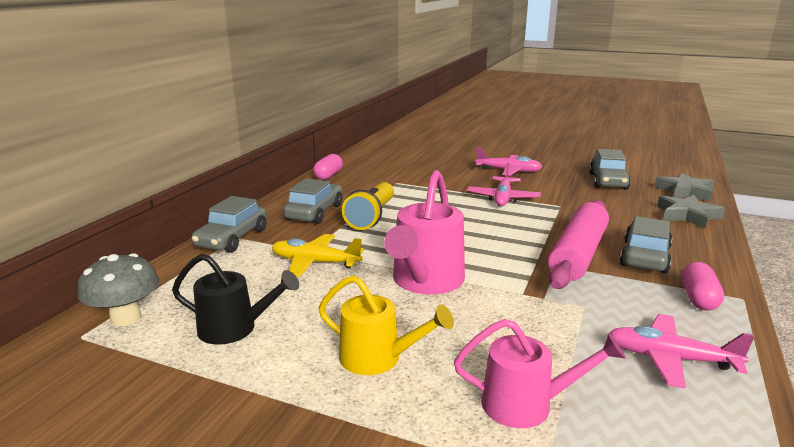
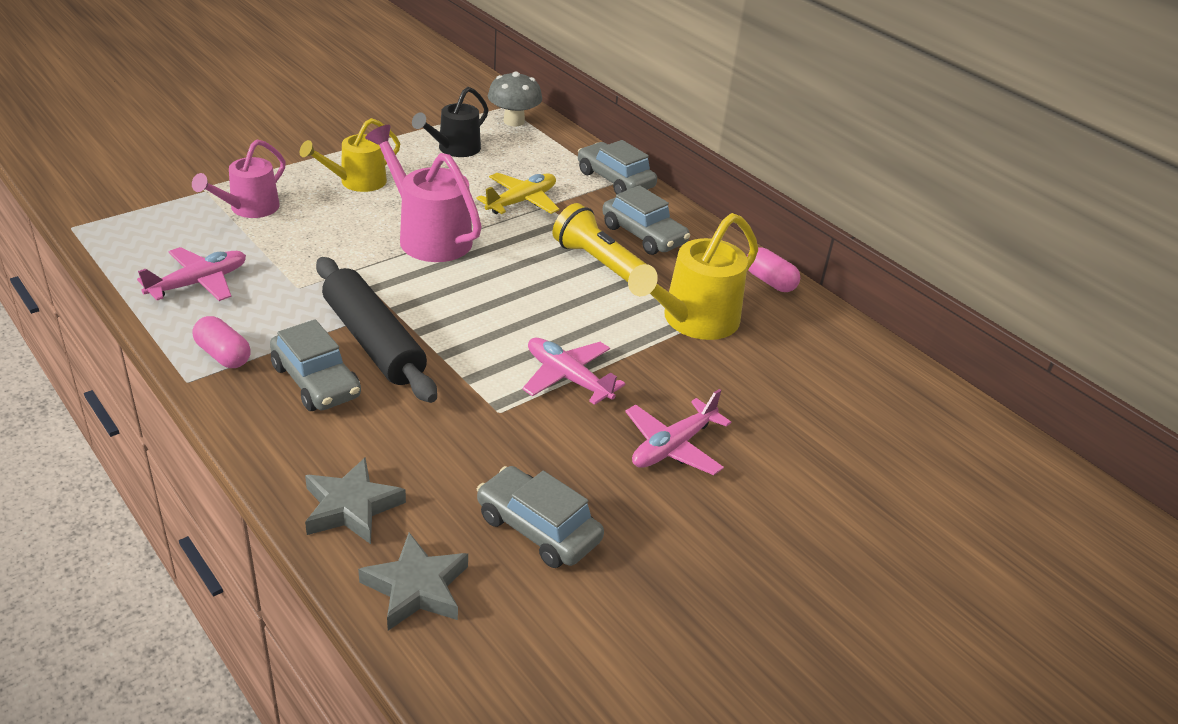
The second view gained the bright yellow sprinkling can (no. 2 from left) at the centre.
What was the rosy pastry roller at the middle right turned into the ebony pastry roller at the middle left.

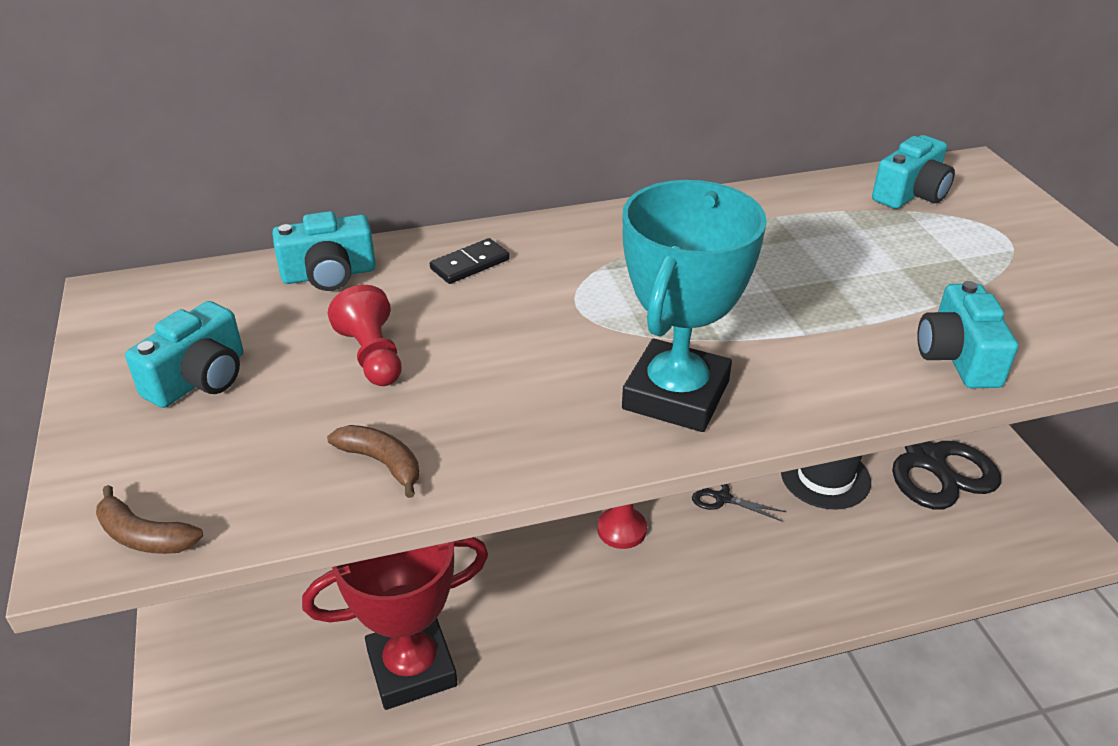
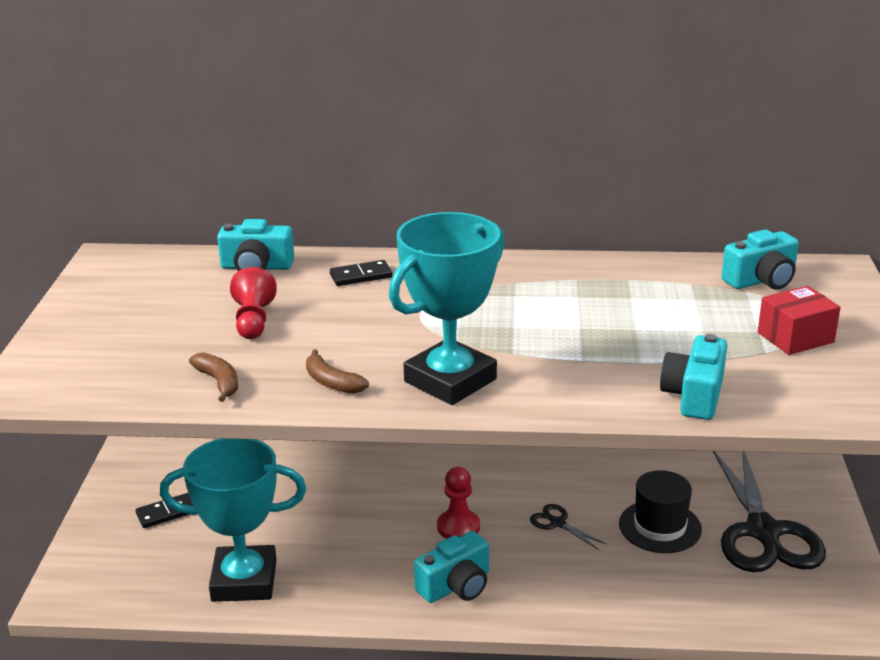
The second view gained the ebony domino piece (no. 1 from left) at the bottom left.
The second view gained the red package at the middle right.
The dark brown banana (no. 1 from left in the first image) ended up elsewhere, having gone from the bottom left to the centre.
The teal photo camera (no. 1 from left in the first image) ended up elsewhere, having gone from the middle left to the bottom centre.
What was the red award cup at the bottom centre turned into the teal award cup (no. 1 from left) at the bottom left.

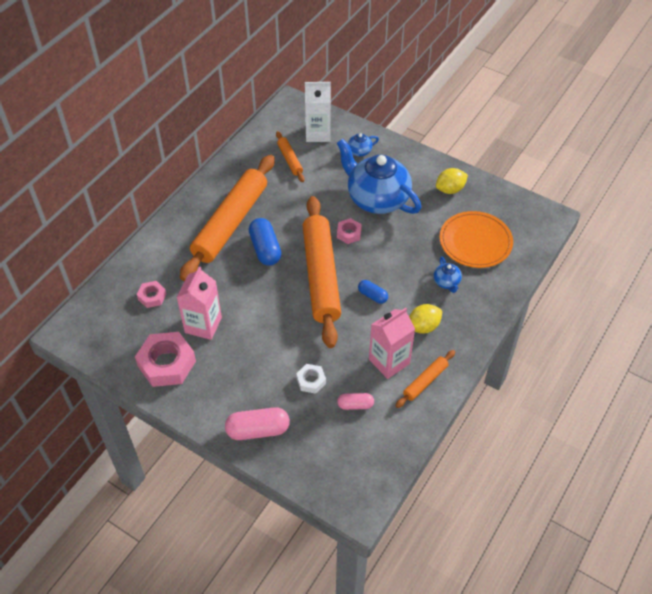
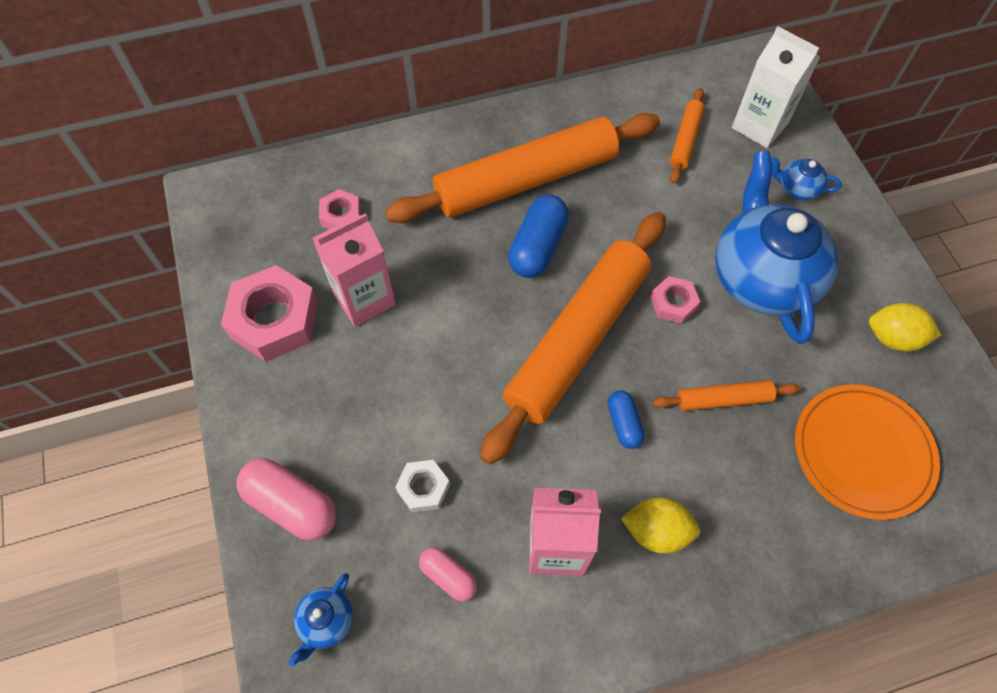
The orange pastry roller (no. 4 from left) ended up elsewhere, having gone from the centre to the middle right.
The blue tea pot (no. 3 from left in the first image) ended up elsewhere, having gone from the middle right to the bottom left.

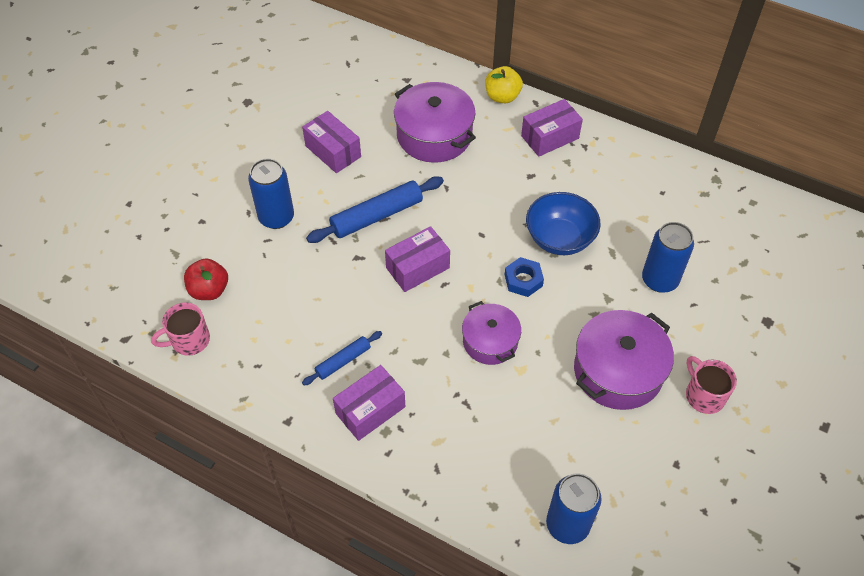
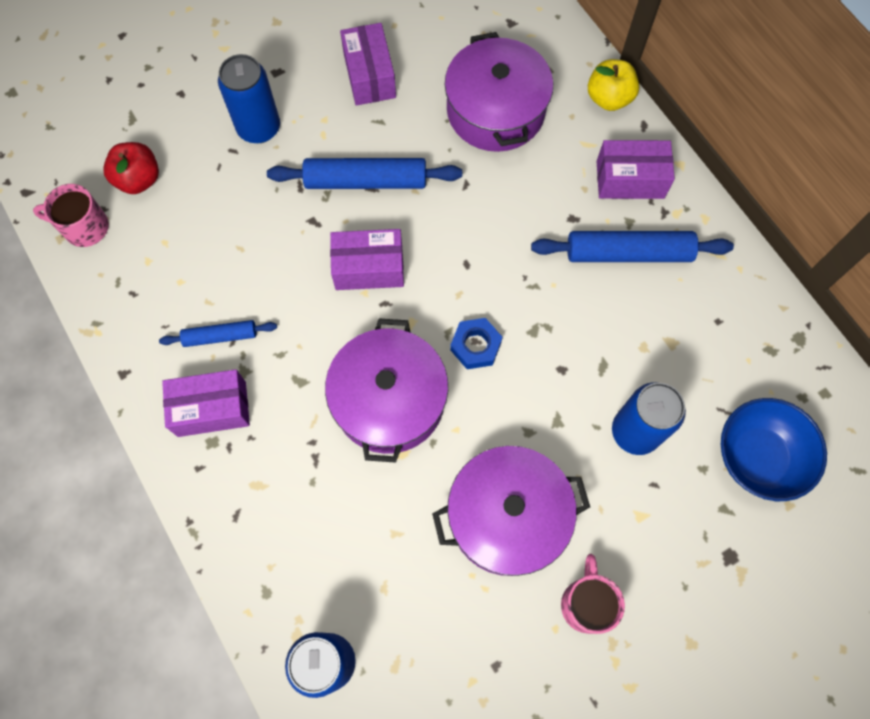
The second view gained the blue pastry roller (no. 3 from left) at the middle right.
The blue serving bowl ended up elsewhere, having gone from the centre to the middle right.
The size of the violet stockpot (no. 2 from left in the first image) at the centre changed by a factor of 1.58.

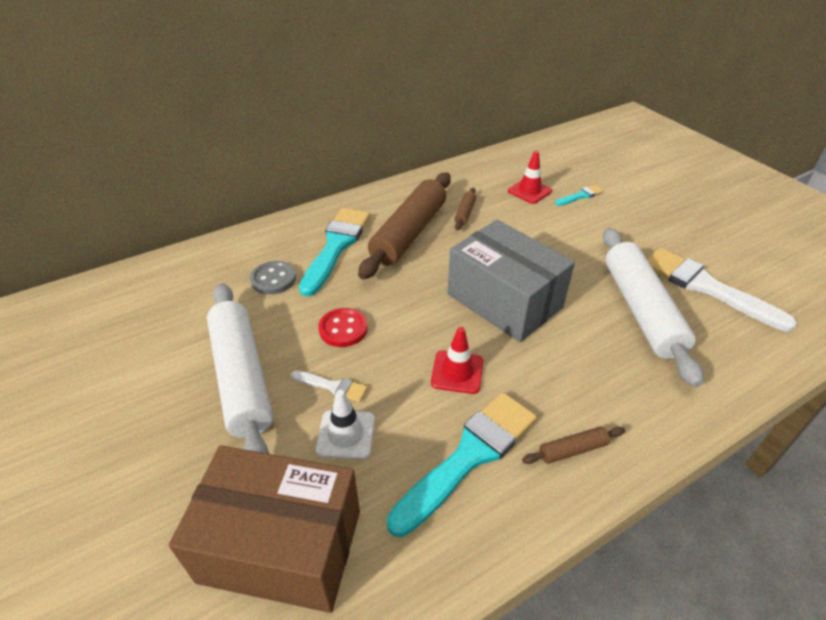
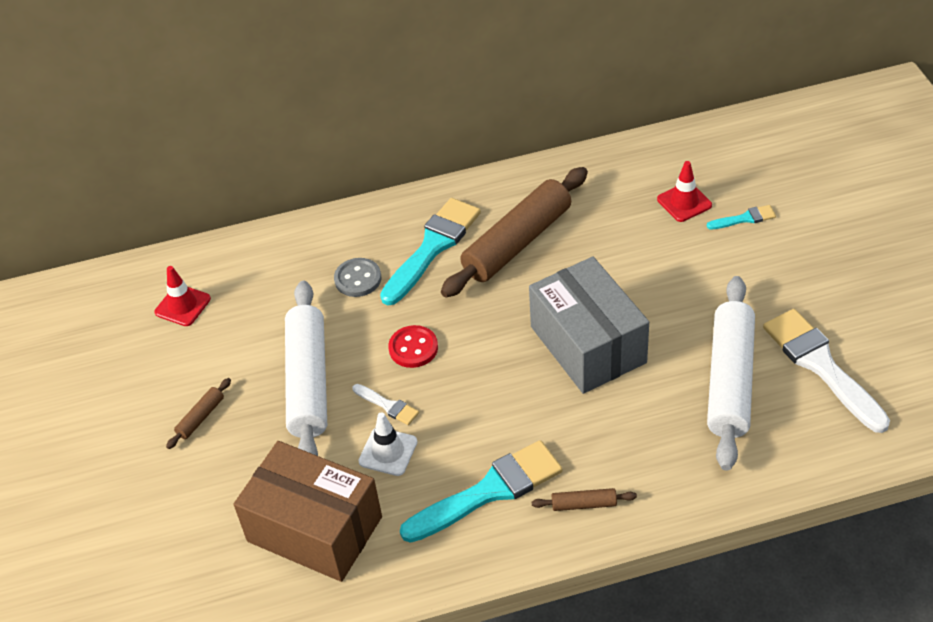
The red road cone (no. 1 from left) ended up elsewhere, having gone from the centre to the middle left.
The dark brown pastry roller (no. 2 from left in the first image) ended up elsewhere, having gone from the centre to the middle left.

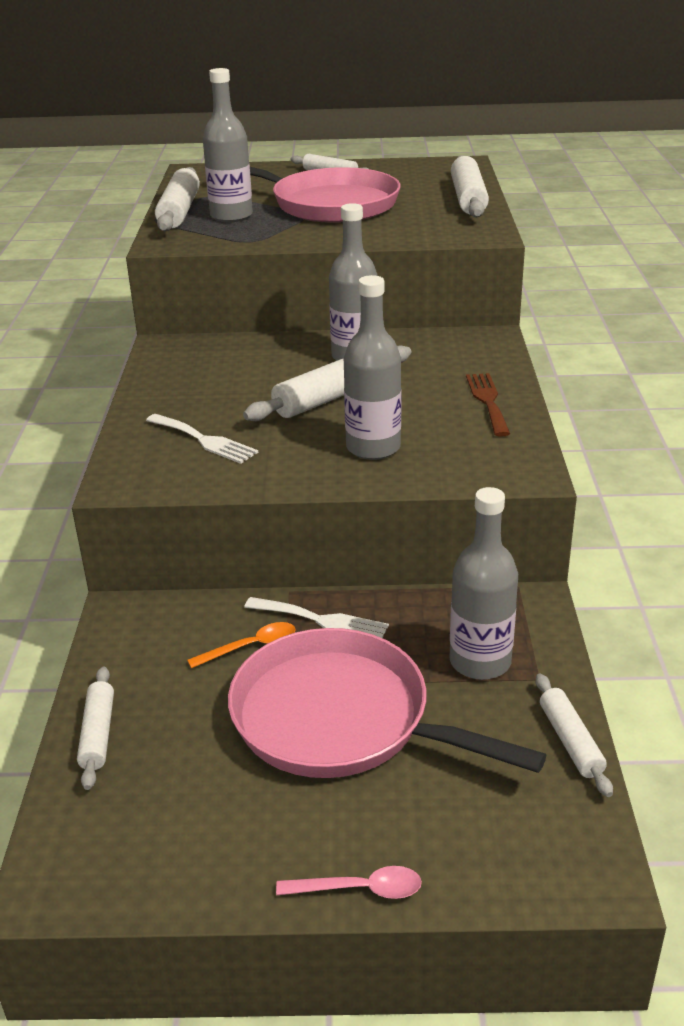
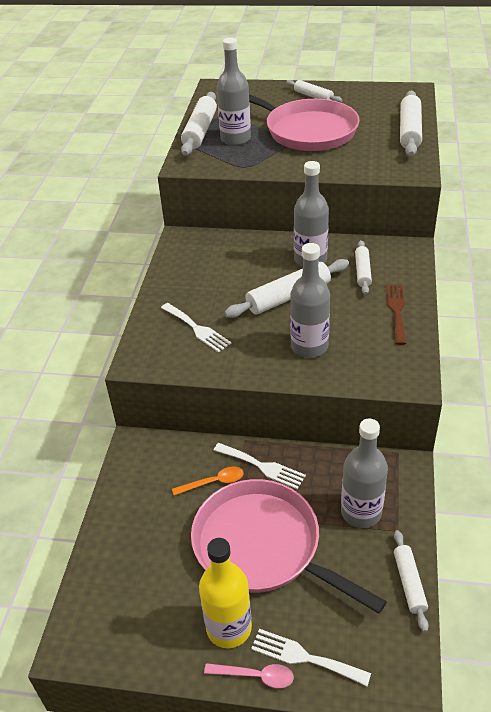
The second view gained the bright yellow flask at the bottom centre.
The second view gained the pure white fork (no. 3 from left) at the bottom centre.
The pure white pastry roller (no. 1 from left in the first image) ended up elsewhere, having gone from the bottom left to the middle right.

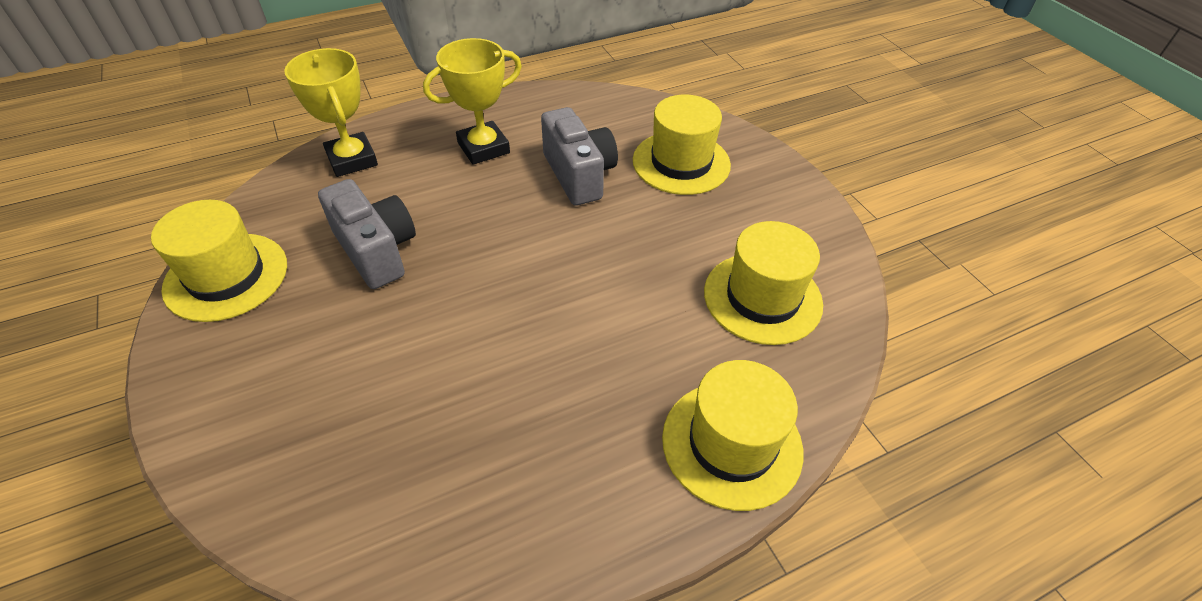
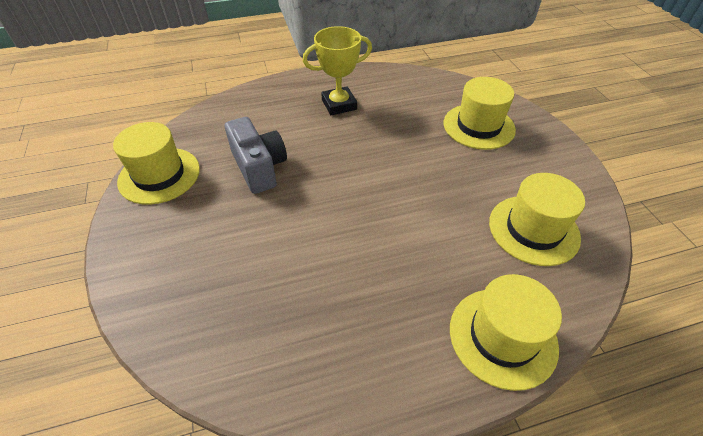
The second view lost the bright yellow award cup (no. 1 from left) at the top left.
The second view lost the gray photo camera (no. 2 from left) at the top centre.

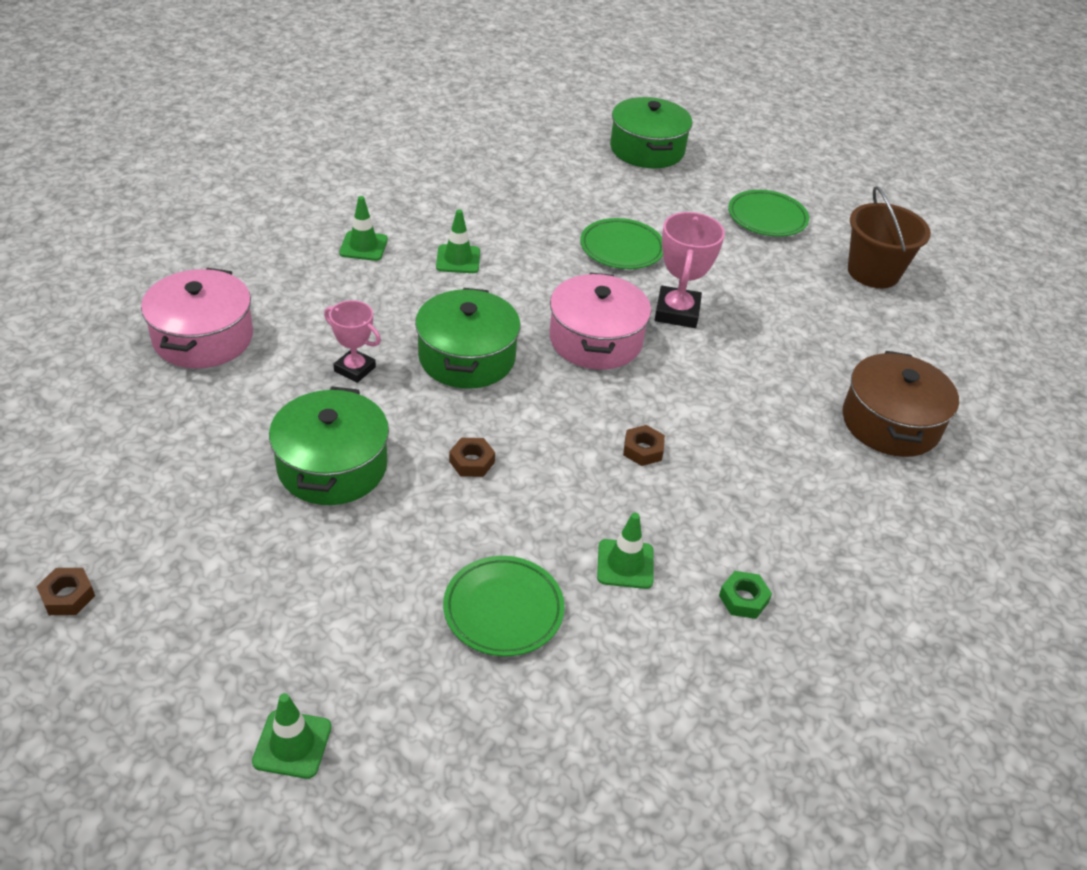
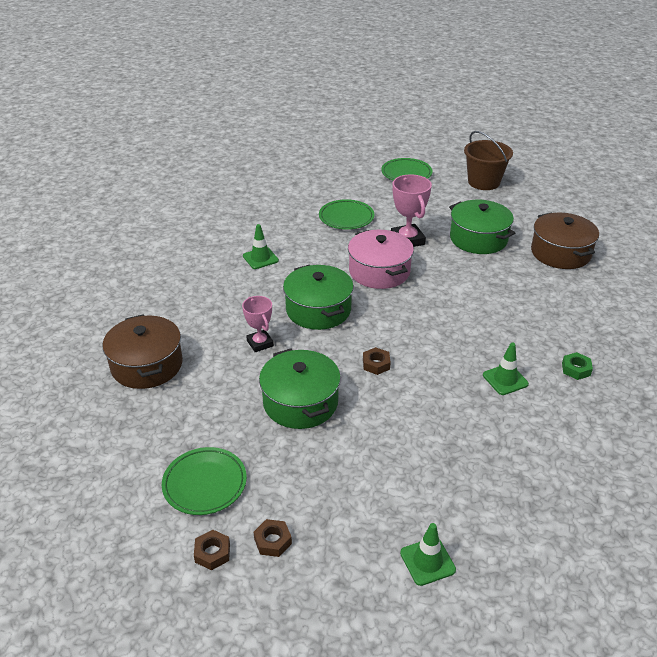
The second view lost the leaf-green road cone (no. 2 from left) at the top centre.
The leaf-green plate (no. 1 from left) ended up elsewhere, having gone from the bottom centre to the bottom left.
The leaf-green stockpot (no. 3 from left) ended up elsewhere, having gone from the top centre to the middle right.
The dark brown hexagon nut (no. 3 from left in the first image) ended up elsewhere, having gone from the centre to the bottom centre.
What was the rosy stockpot (no. 1 from left) at the middle left turned into the dark brown stockpot (no. 1 from left) at the middle left.
The rosy award cup (no. 1 from left) at the middle left ended up facing another way, 60 degrees clockwise from before.

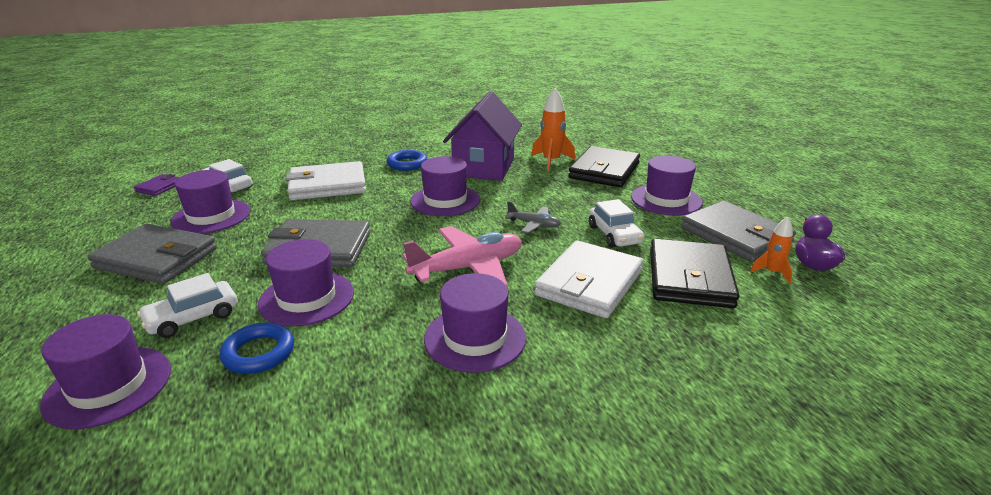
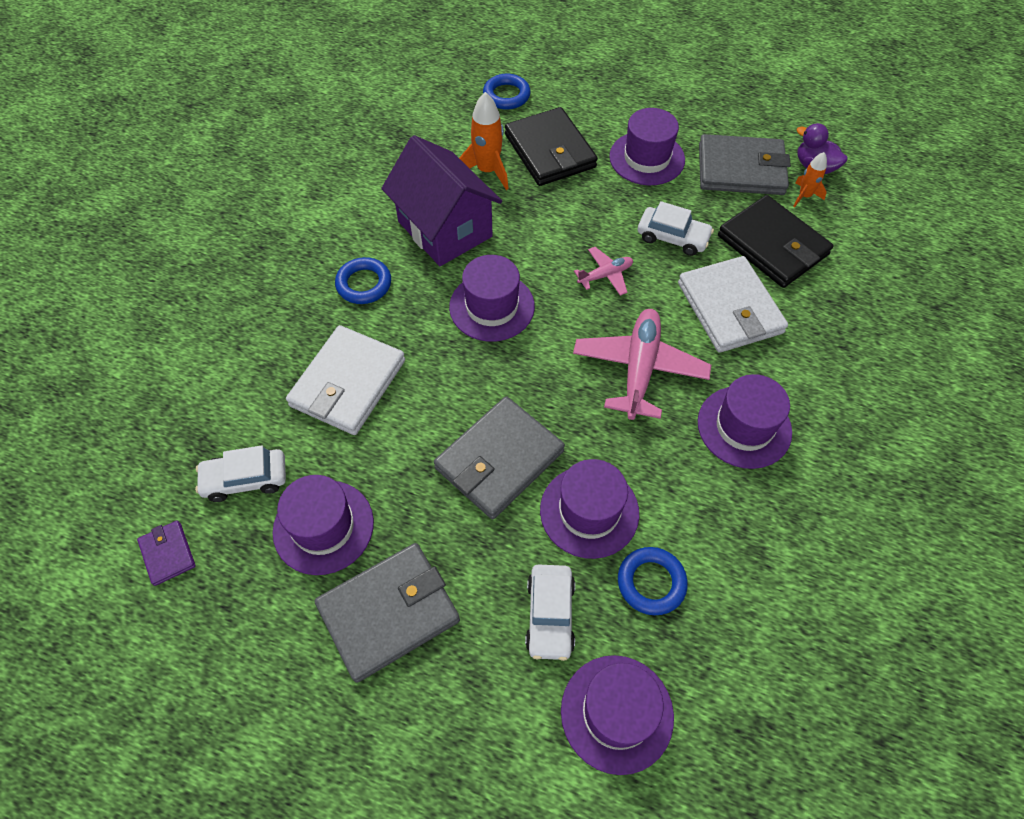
The second view gained the blue ring (no. 2 from left) at the top centre.
What was the gray plane at the centre turned into the rosy plane (no. 1 from left) at the top centre.

